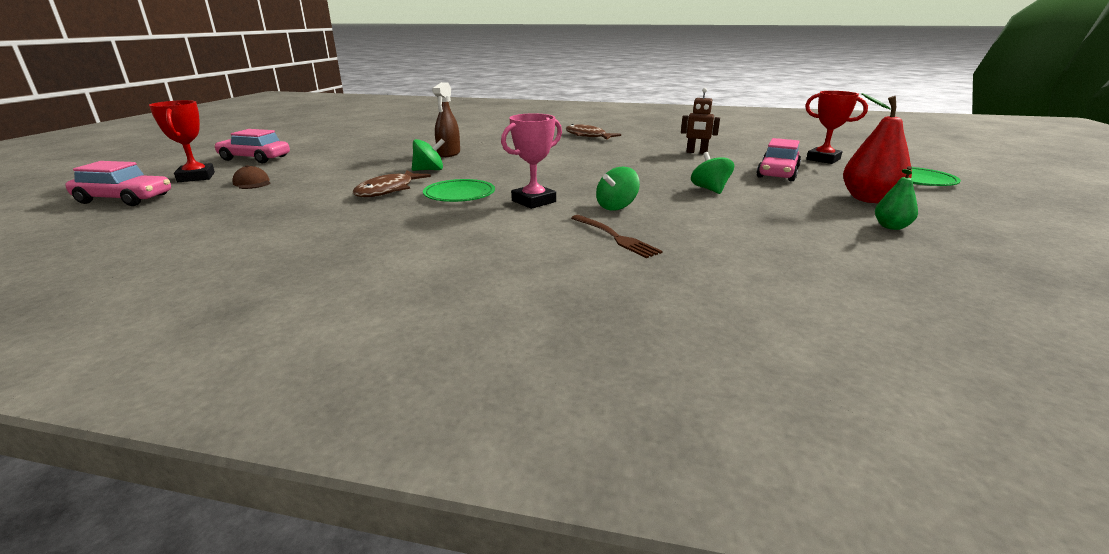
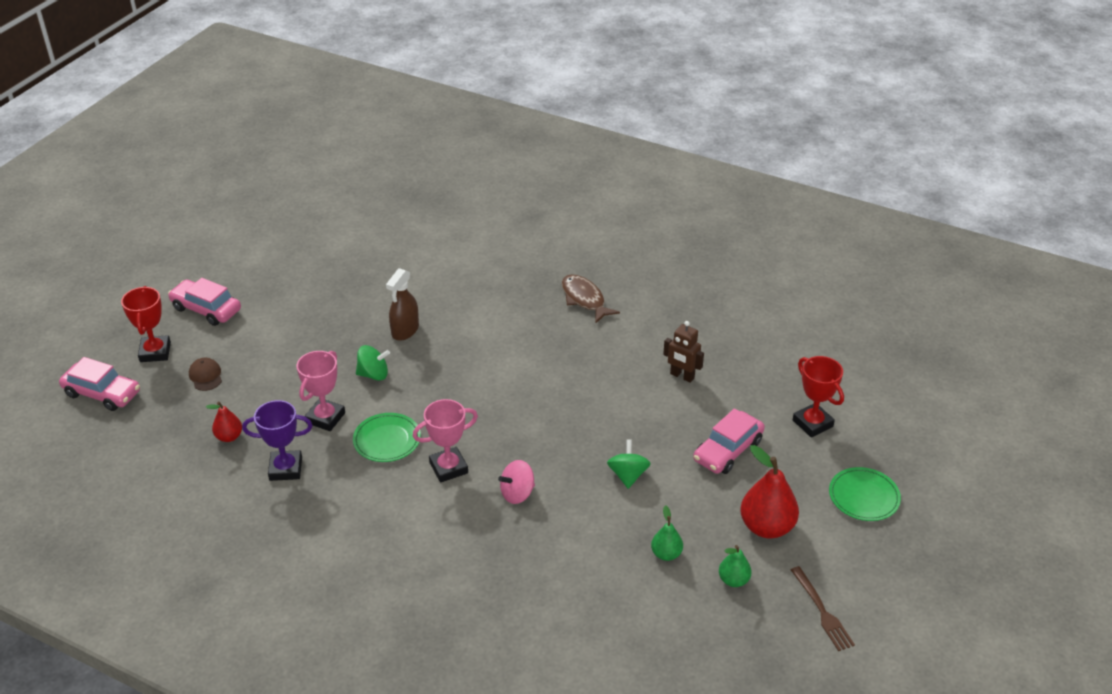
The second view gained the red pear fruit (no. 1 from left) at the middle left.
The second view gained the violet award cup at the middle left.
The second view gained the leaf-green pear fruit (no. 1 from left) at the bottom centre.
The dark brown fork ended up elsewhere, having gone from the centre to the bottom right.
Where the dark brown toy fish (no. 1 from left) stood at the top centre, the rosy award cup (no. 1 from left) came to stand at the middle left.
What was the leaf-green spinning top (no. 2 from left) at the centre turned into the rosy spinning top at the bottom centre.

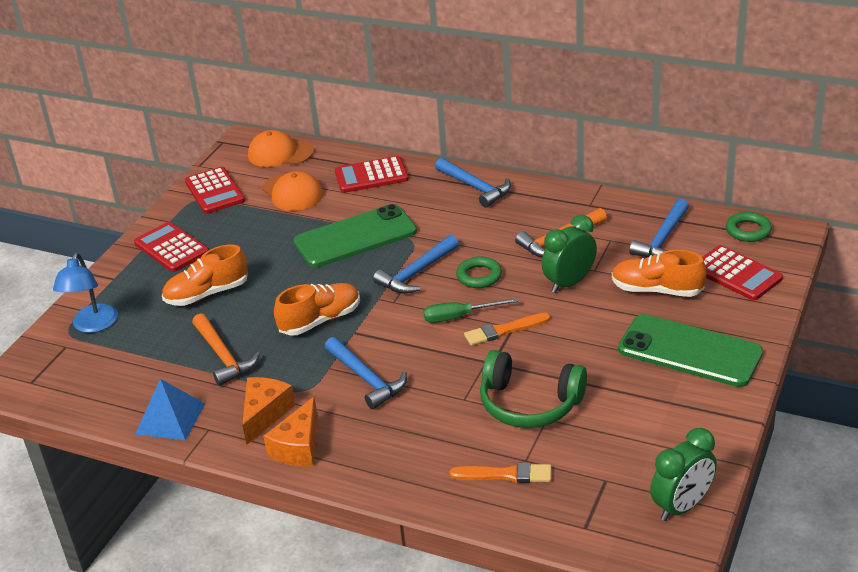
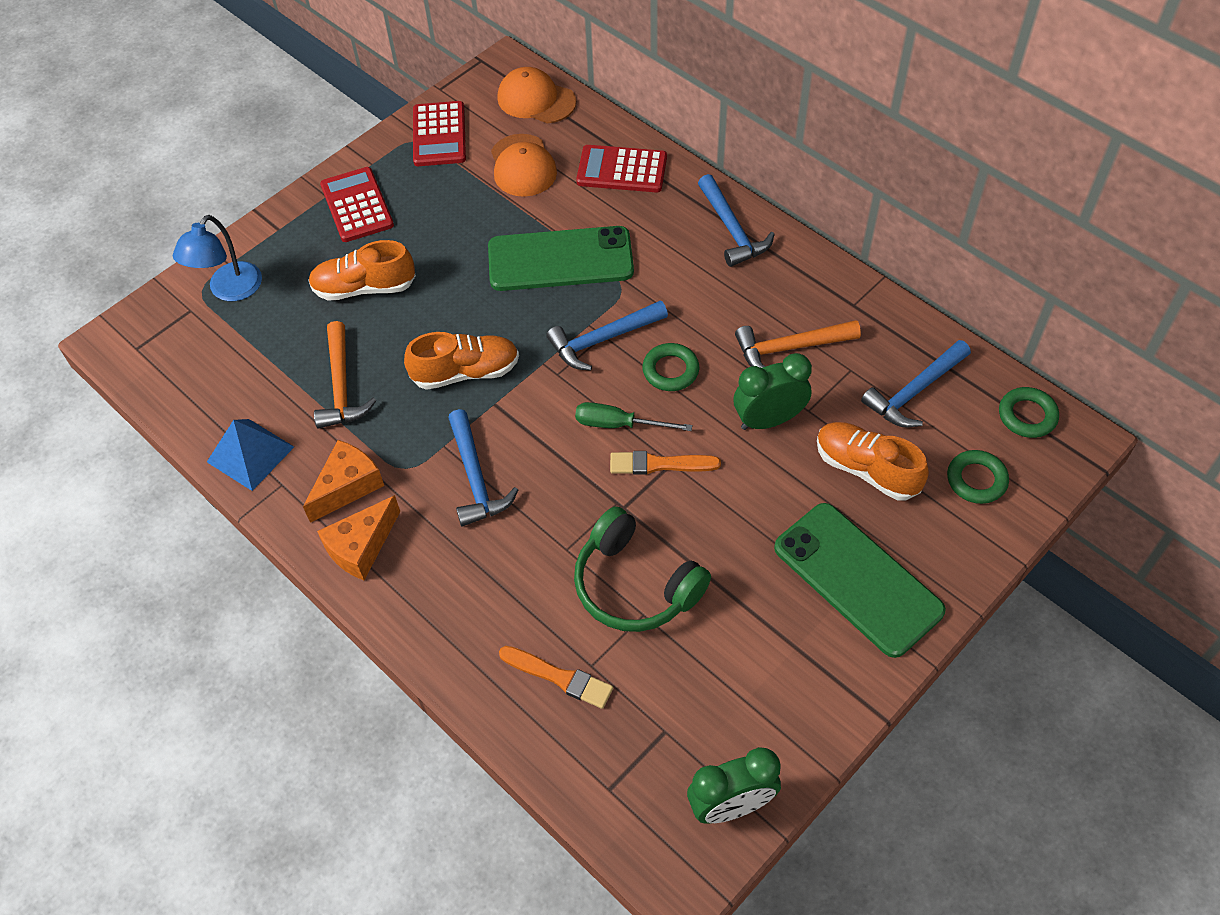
Where the red calculator (no. 4 from left) stood at the middle right, the leaf-green ring (no. 2 from left) came to stand at the middle right.

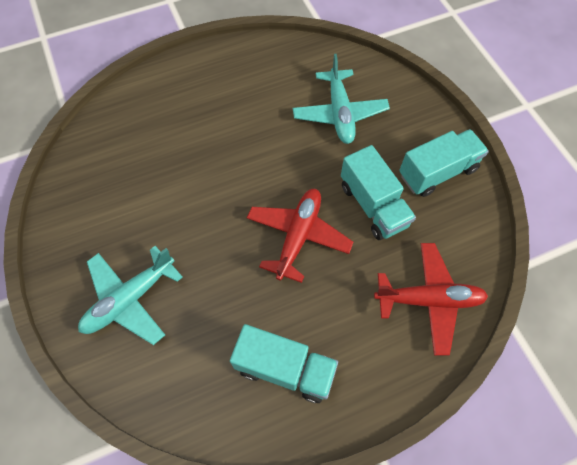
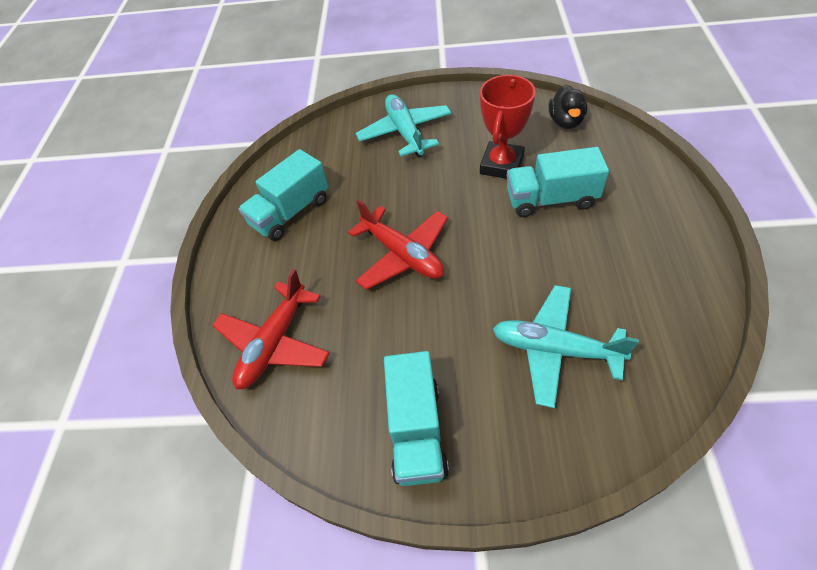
The second view gained the red award cup at the top centre.
The second view gained the ebony duck at the top right.
The teal truck (no. 2 from left in the first image) ended up elsewhere, having gone from the centre to the top right.

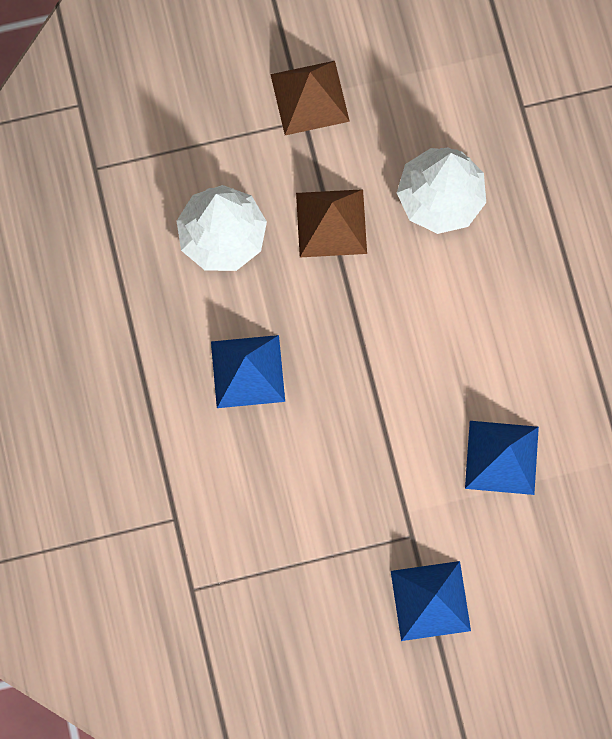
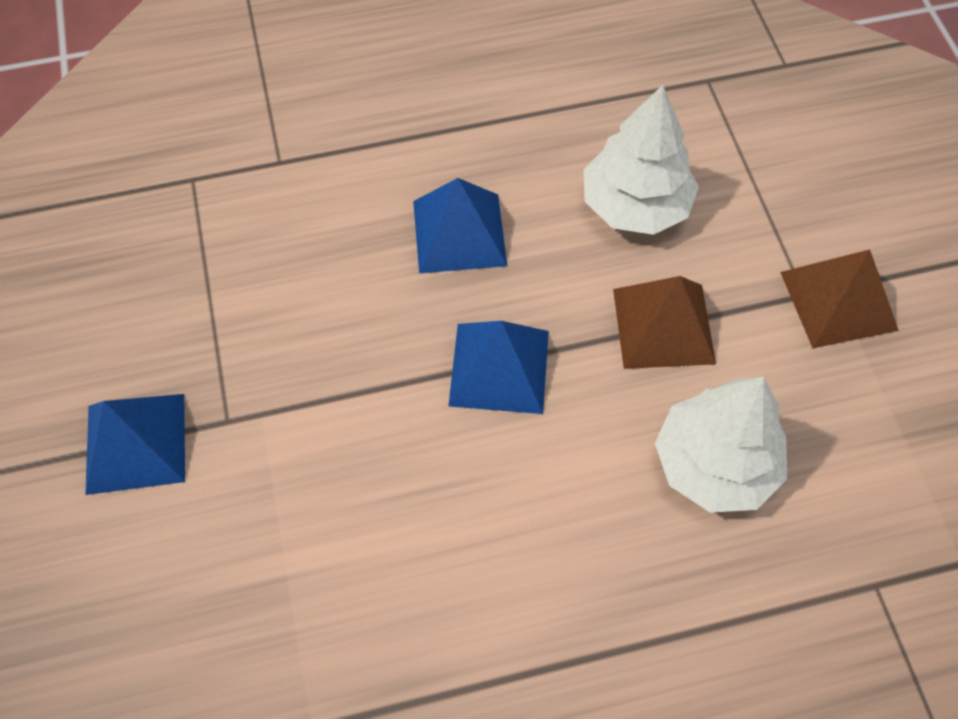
The blue pyramid (no. 3 from left) ended up elsewhere, having gone from the middle right to the centre.

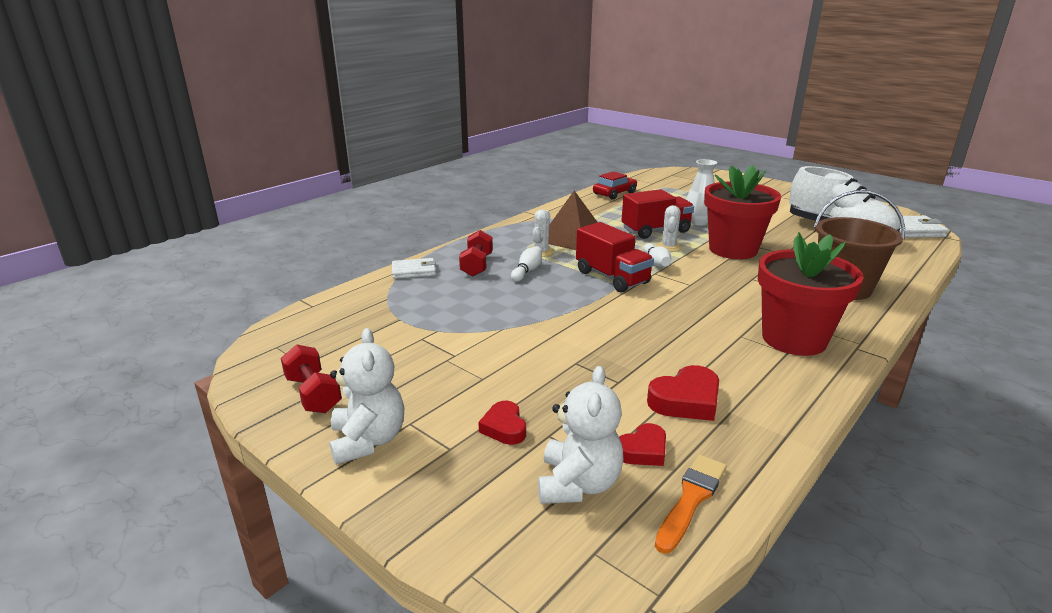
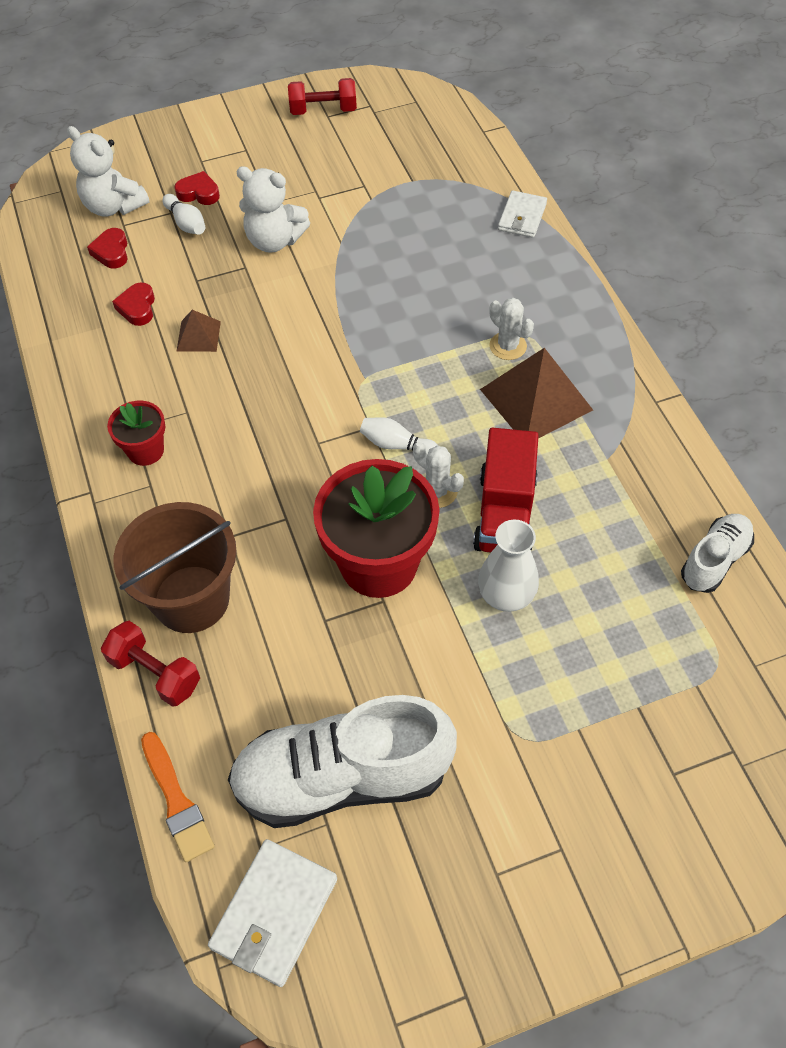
The second view lost the red truck (no. 1 from left) at the centre.
The second view gained the dark brown pyramid (no. 1 from left) at the top left.
The pure white teddy bear (no. 1 from left in the first image) ended up elsewhere, having gone from the centre to the top centre.
The red hand weight (no. 2 from left in the first image) ended up elsewhere, having gone from the centre to the middle left.
The pure white tenpin (no. 1 from left) ended up elsewhere, having gone from the centre to the top left.
The orange paint brush ended up elsewhere, having gone from the bottom centre to the bottom left.
Where the red car stood at the top centre, the pure white sneaker (no. 2 from left) came to stand at the middle right.
The size of the red heart shape (no. 3 from left in the first image) at the centre changed by a factor of 0.65.
The size of the red flower pot (no. 2 from left in the first image) at the middle right changed by a factor of 0.50.

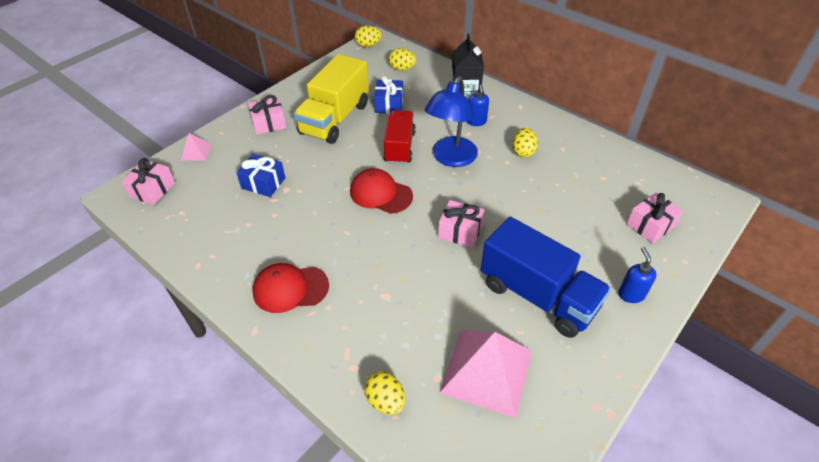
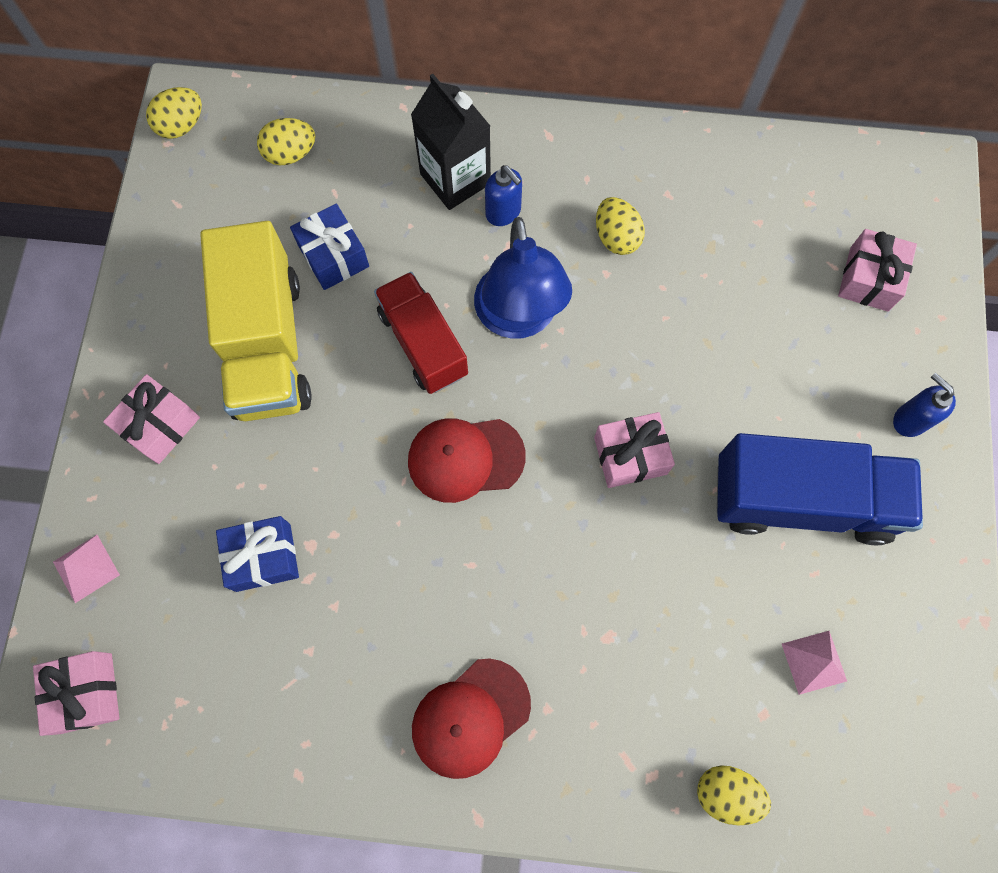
The size of the rosy pyramid (no. 2 from left) at the bottom centre changed by a factor of 0.45.

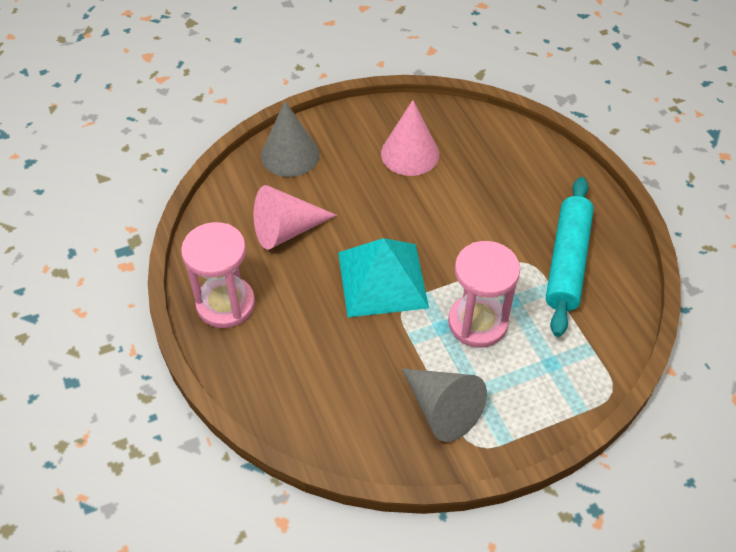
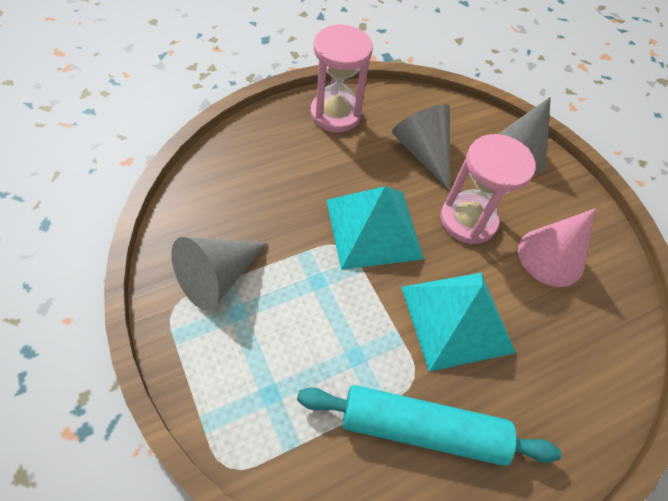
The second view gained the teal pyramid (no. 2 from left) at the middle right.
The rosy hourglass (no. 2 from left) ended up elsewhere, having gone from the centre to the middle right.
What was the rosy cone (no. 1 from left) at the centre turned into the gray cone (no. 2 from left) at the top centre.

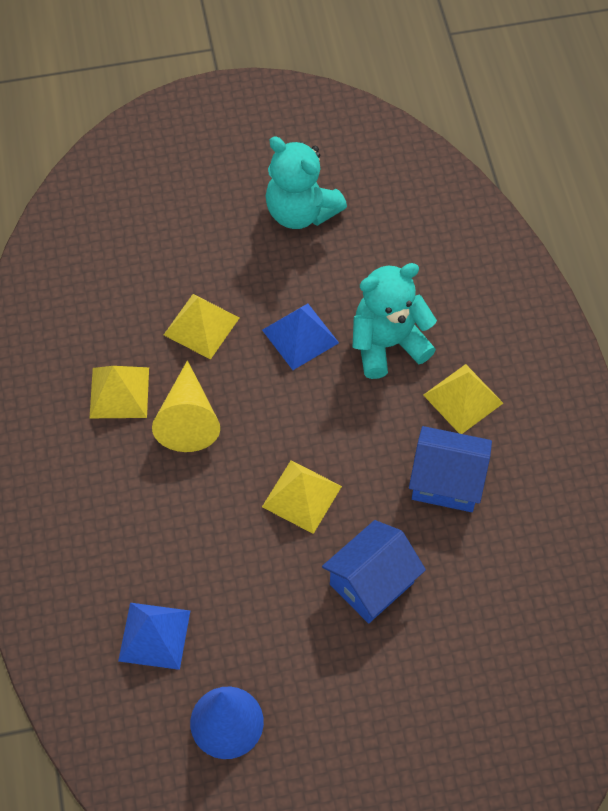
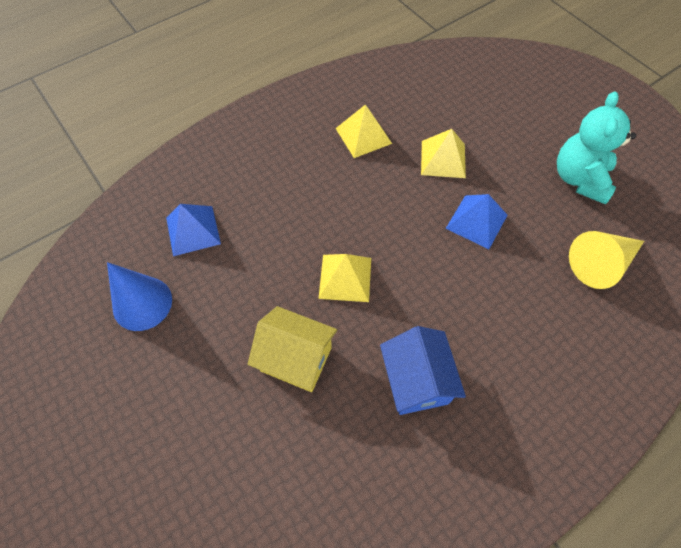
The second view lost the teal teddy bear (no. 2 from left) at the centre.
The second view lost the bright yellow pyramid (no. 4 from left) at the middle right.
The bright yellow cone ended up elsewhere, having gone from the middle left to the middle right.
What was the blue cottage (no. 1 from left) at the bottom centre turned into the bright yellow cottage at the centre.

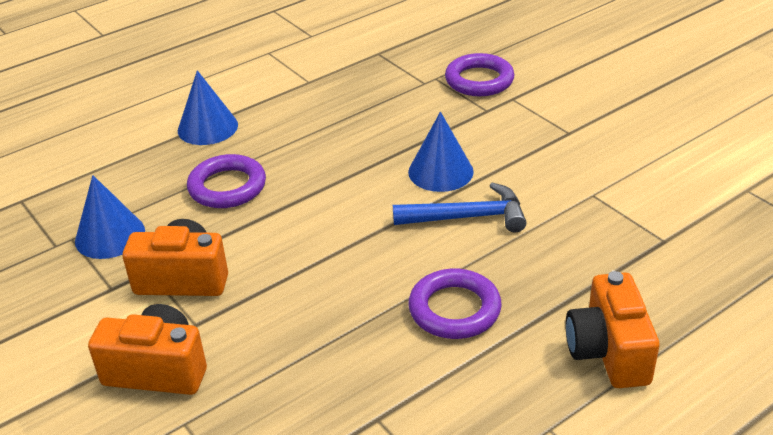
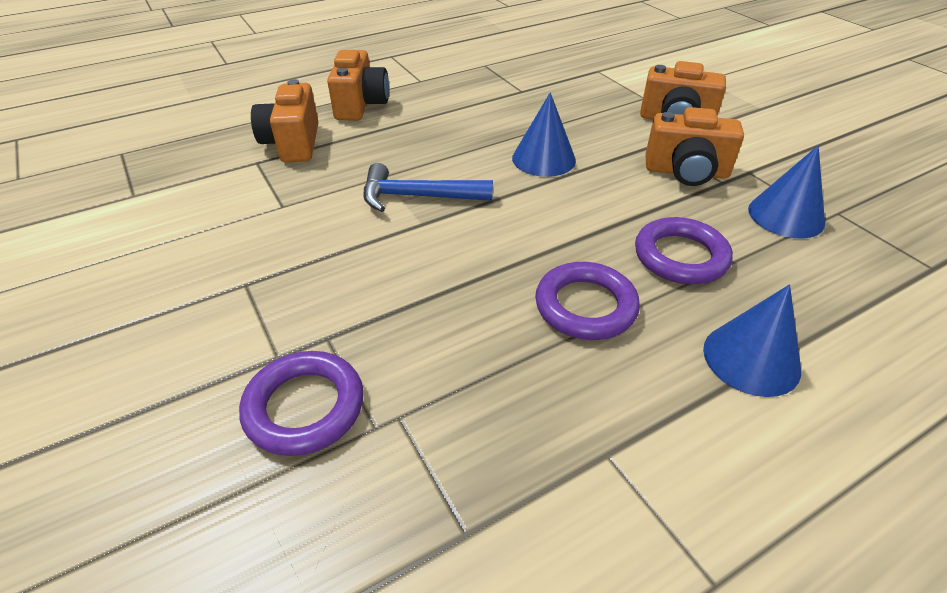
The second view gained the orange photo camera (no. 1 from left) at the top left.
The blue cone (no. 3 from left in the first image) ended up elsewhere, having gone from the centre to the top centre.
The violet ring (no. 2 from left) ended up elsewhere, having gone from the bottom centre to the centre.

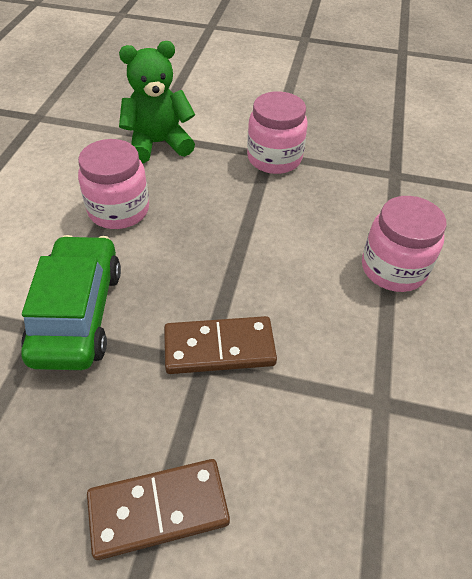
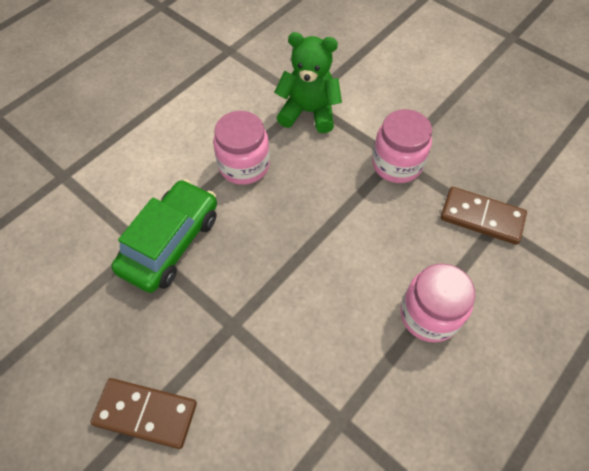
The dark brown domino piece (no. 2 from left) ended up elsewhere, having gone from the centre to the middle right.

